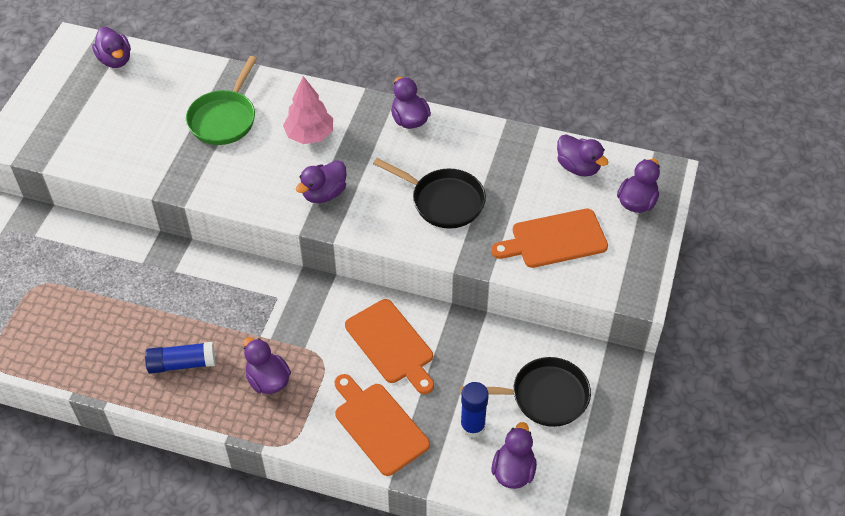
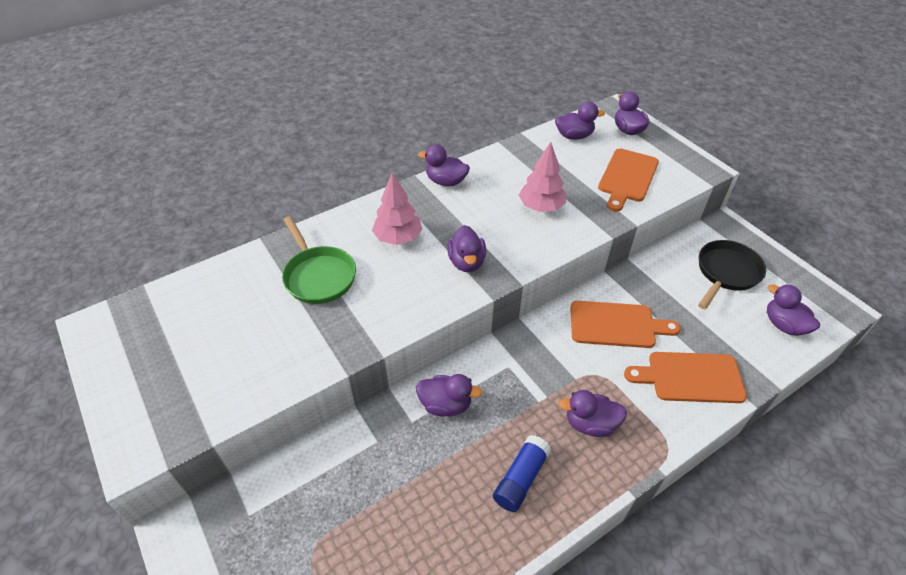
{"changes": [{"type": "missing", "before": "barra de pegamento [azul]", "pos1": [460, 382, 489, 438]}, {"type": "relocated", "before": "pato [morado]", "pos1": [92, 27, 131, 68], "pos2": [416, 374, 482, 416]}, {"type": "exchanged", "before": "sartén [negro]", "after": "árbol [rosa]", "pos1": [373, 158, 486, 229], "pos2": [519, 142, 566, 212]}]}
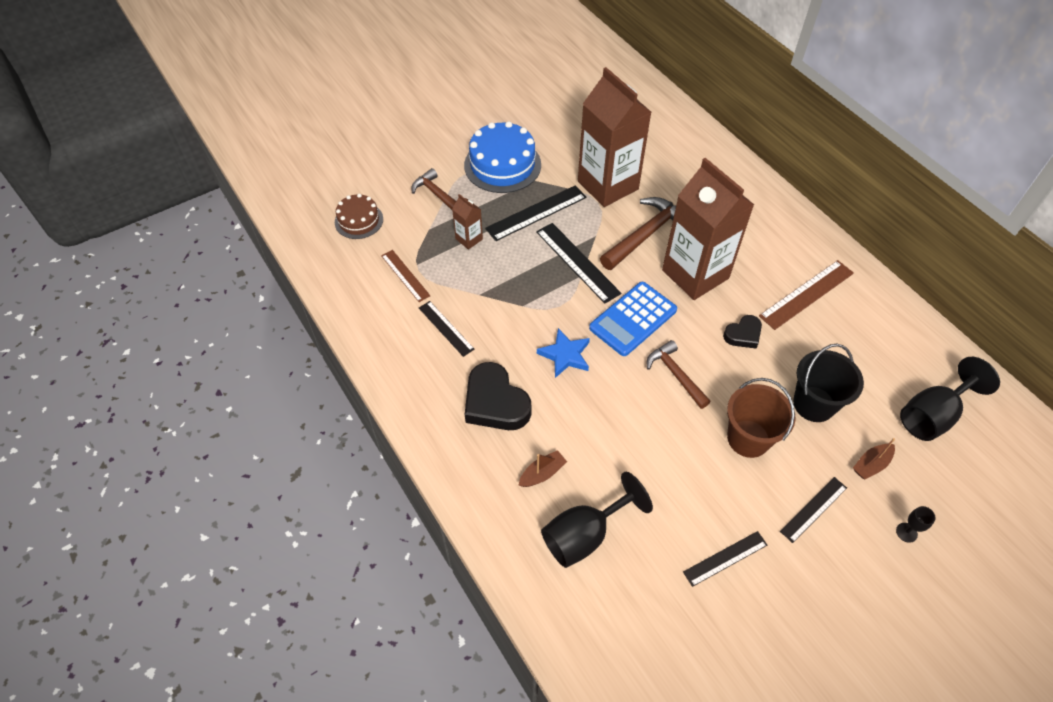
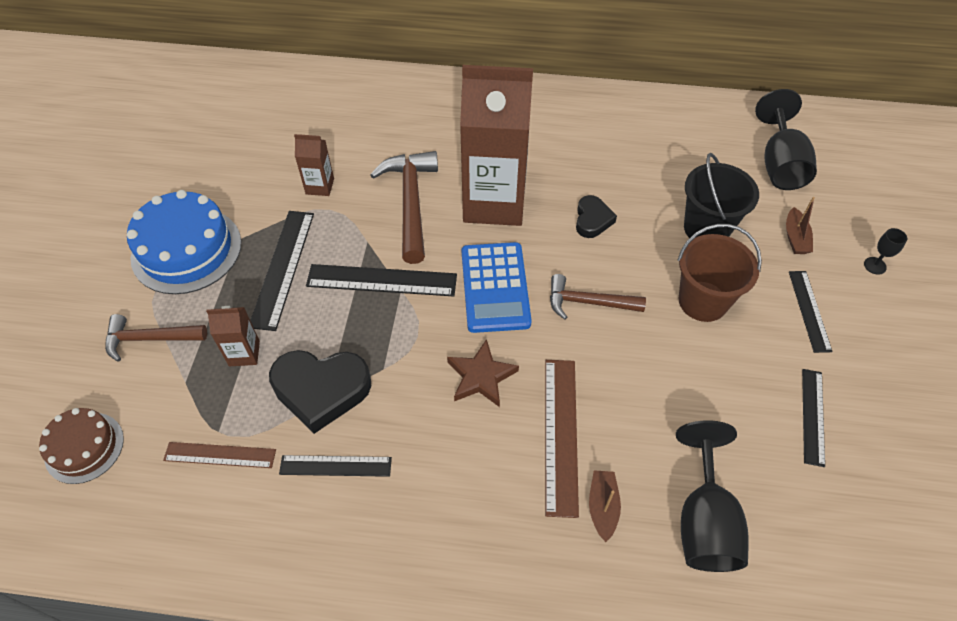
{"changes": [{"type": "relocated", "before": "corazón [negro]", "pos1": [465, 362, 531, 430], "pos2": [269, 350, 371, 434]}, {"type": "relocated", "before": "regla [marrón]", "pos1": [759, 260, 854, 330], "pos2": [545, 360, 579, 518]}, {"type": "colour", "before": "estrella [azul]", "after": "estrella [marrón]", "pos1": [537, 328, 590, 378], "pos2": [447, 339, 519, 407]}, {"type": "size", "before": "cartón de leche [marrón]", "pos1": [578, 67, 651, 207], "pos2": [294, 134, 334, 196], "scale": 0.42}]}
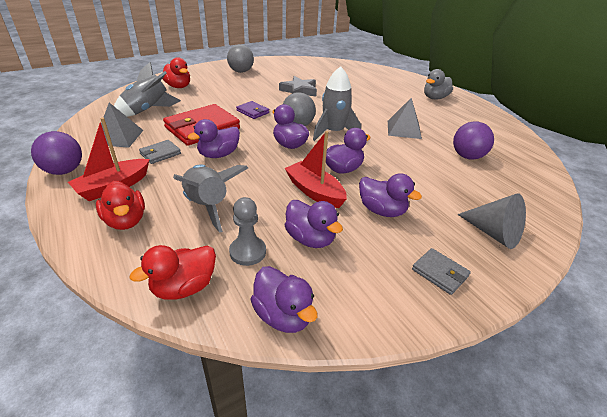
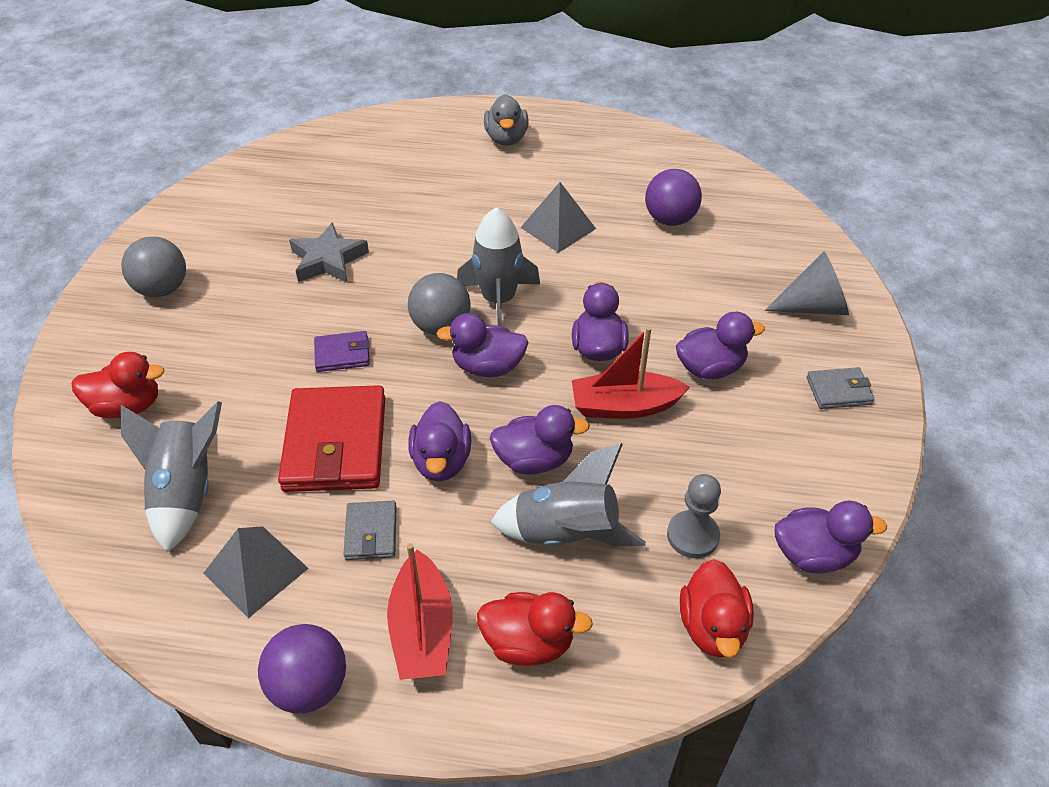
{"changes": [{"type": "relocated", "before": "pato [morado]", "pos1": [285, 200, 343, 248], "pos2": [490, 405, 590, 475]}]}
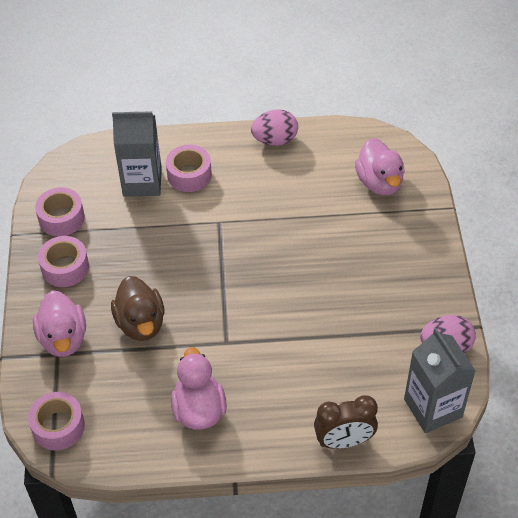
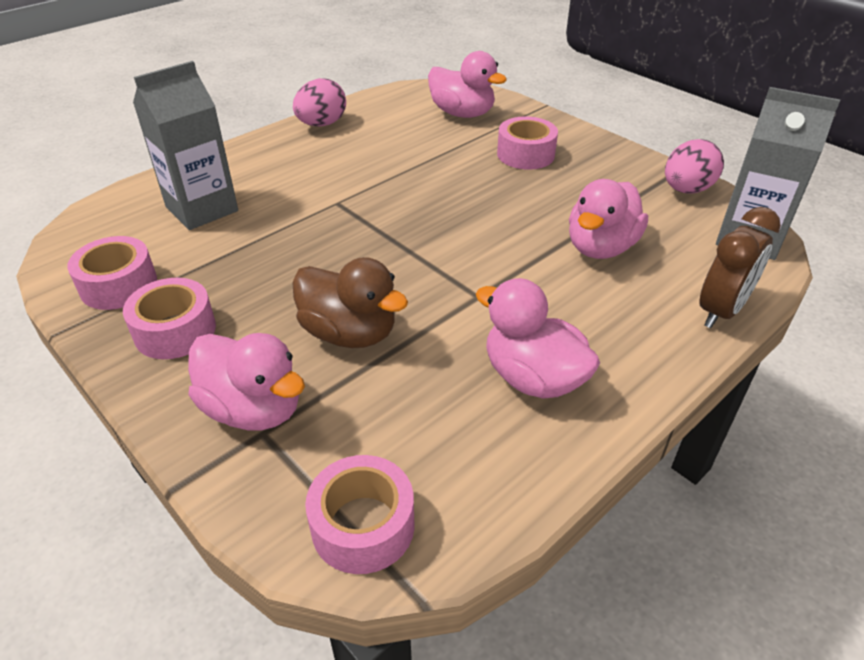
{"changes": [{"type": "appeared", "after": "pato [rosa]", "pos2": [569, 179, 648, 259]}, {"type": "relocated", "before": "cinta adhesiva [rosa]", "pos1": [166, 145, 212, 192], "pos2": [497, 116, 558, 170]}]}
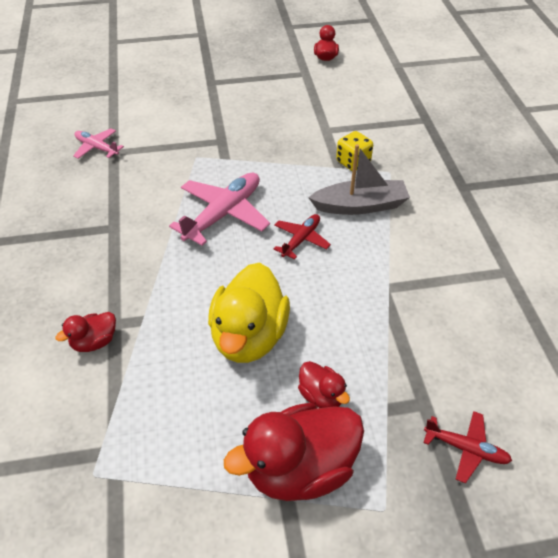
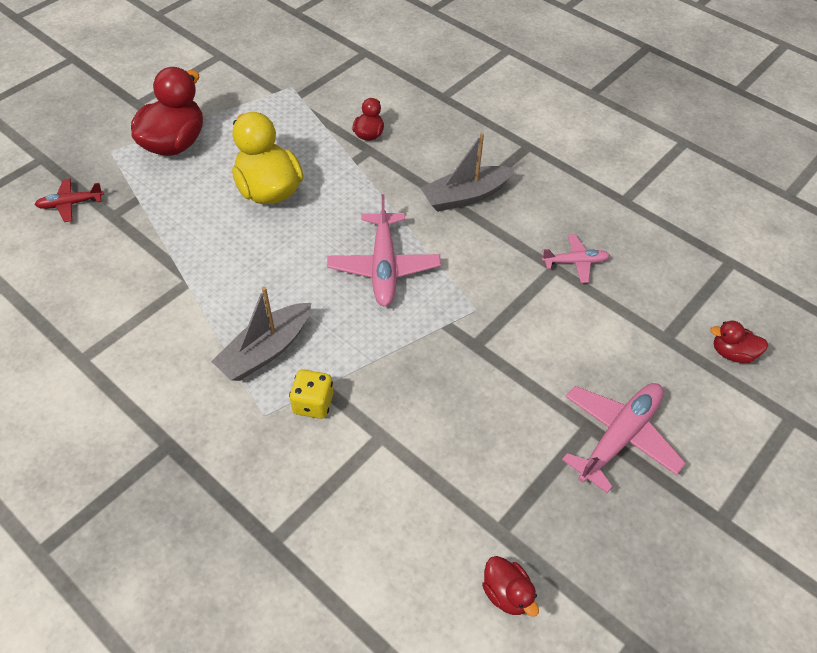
{"changes": [{"type": "missing", "before": "avión [rojo]", "pos1": [274, 214, 331, 259]}, {"type": "appeared", "after": "barco [gris]", "pos2": [420, 133, 515, 212]}, {"type": "appeared", "after": "avión [rosa]", "pos2": [562, 383, 686, 493]}, {"type": "relocated", "before": "pato [rojo]", "pos1": [298, 361, 350, 408], "pos2": [710, 321, 768, 363]}]}
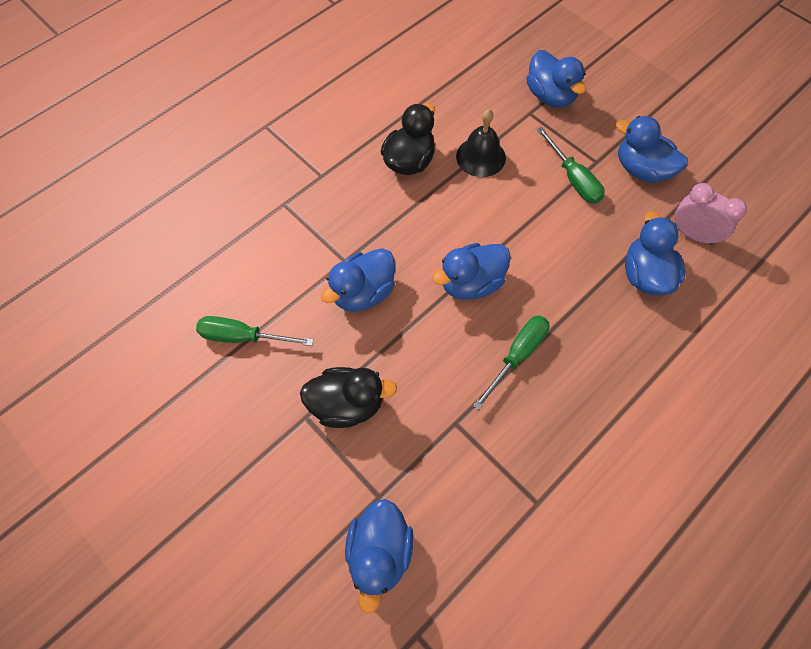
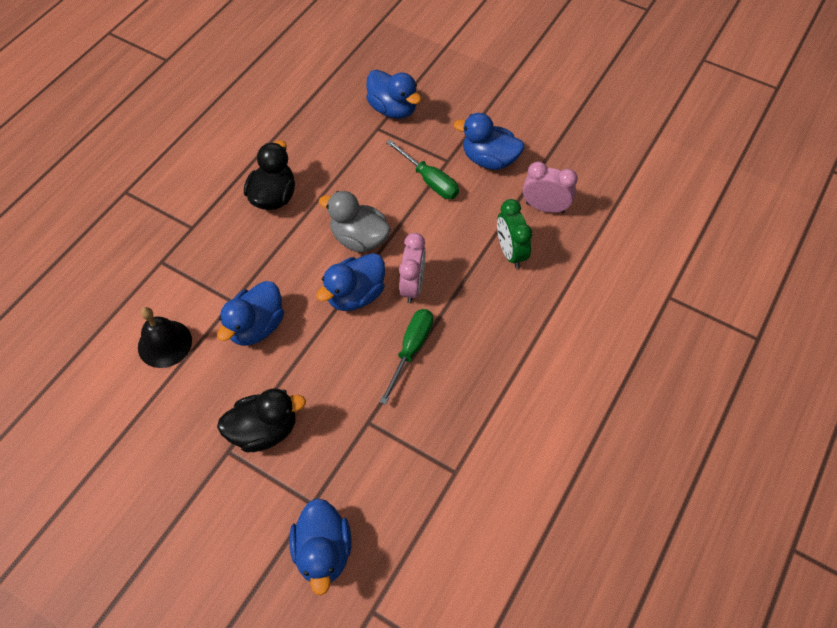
{"changes": [{"type": "missing", "before": "destornillador [verde]", "pos1": [196, 316, 314, 346]}, {"type": "appeared", "after": "pato [gris]", "pos2": [319, 191, 391, 253]}, {"type": "appeared", "after": "despertador [rosa]", "pos2": [399, 233, 426, 303]}, {"type": "relocated", "before": "campana [negro]", "pos1": [456, 109, 506, 177], "pos2": [138, 307, 192, 368]}, {"type": "exchanged", "before": "pato [azul]", "after": "despertador [verde]", "pos1": [625, 211, 685, 295], "pos2": [497, 199, 532, 268]}]}
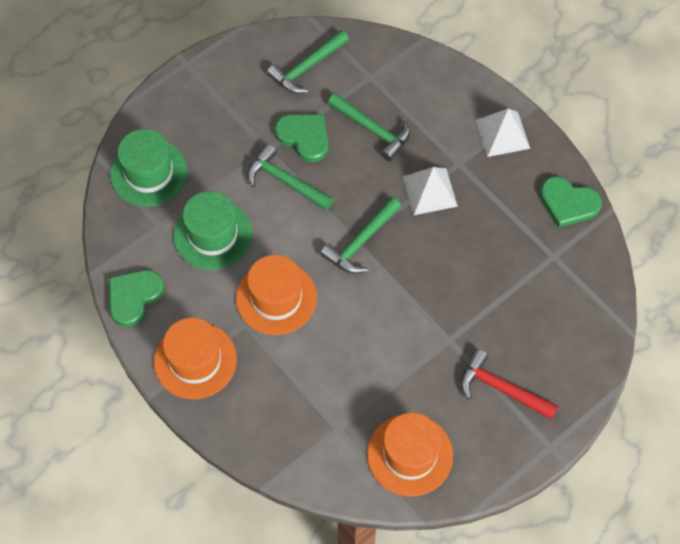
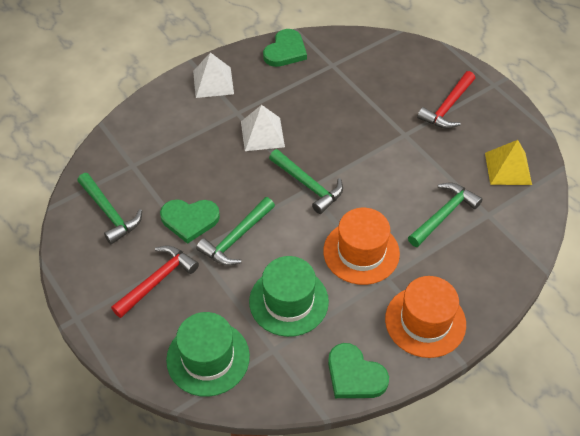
{"changes": [{"type": "appeared", "after": "martillo [rojo]", "pos2": [111, 245, 199, 318]}, {"type": "relocated", "before": "martillo [verde]", "pos1": [328, 93, 410, 161], "pos2": [408, 183, 482, 247]}, {"type": "exchanged", "before": "sombrero [naranja]", "after": "pirámide [amarillo]", "pos1": [367, 413, 453, 497], "pos2": [485, 140, 532, 185]}, {"type": "spun", "before": "corazón [verde]", "pos1": [275, 115, 328, 162], "pos2": [160, 199, 220, 244], "turn": -135}]}
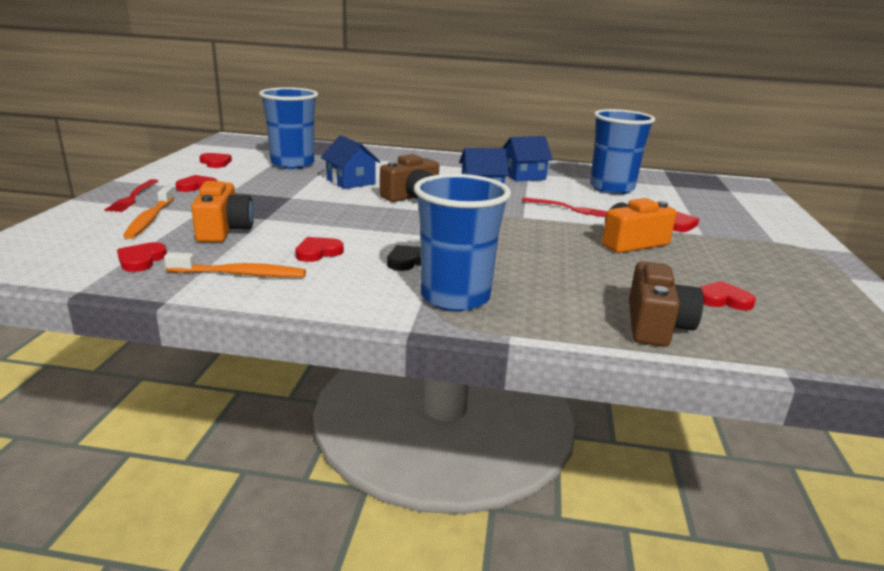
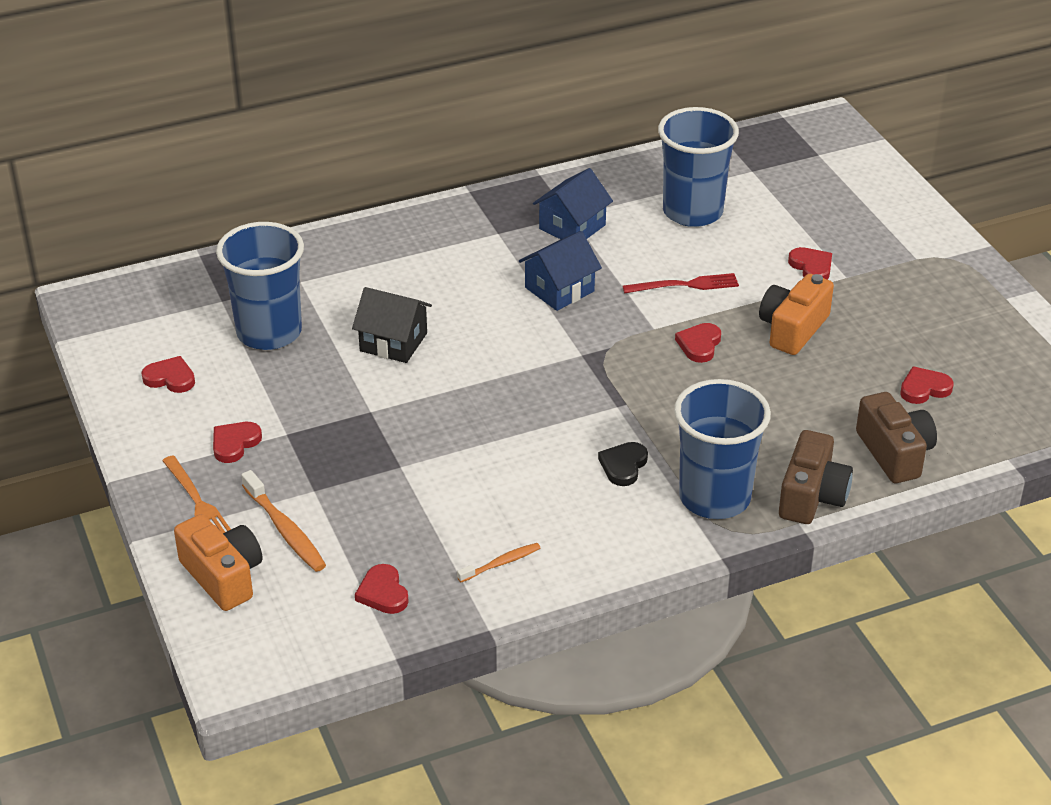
{"changes": [{"type": "relocated", "before": "cámara [naranja]", "pos1": [191, 181, 254, 242], "pos2": [174, 514, 262, 611]}, {"type": "relocated", "before": "corazón [rojo]", "pos1": [295, 237, 344, 262], "pos2": [675, 323, 721, 363]}, {"type": "relocated", "before": "cámara [marrón]", "pos1": [380, 154, 439, 202], "pos2": [779, 430, 853, 524]}, {"type": "colour", "before": "tenedor [rojo]", "after": "tenedor [naranja]", "pos1": [105, 179, 158, 212], "pos2": [162, 455, 231, 533]}, {"type": "colour", "before": "casa [azul]", "after": "casa [negro]", "pos1": [321, 135, 381, 189], "pos2": [352, 287, 432, 363]}, {"type": "size", "before": "cepillo de dientes [naranja]", "pos1": [164, 252, 306, 277], "pos2": [457, 543, 540, 583], "scale": 0.61}]}
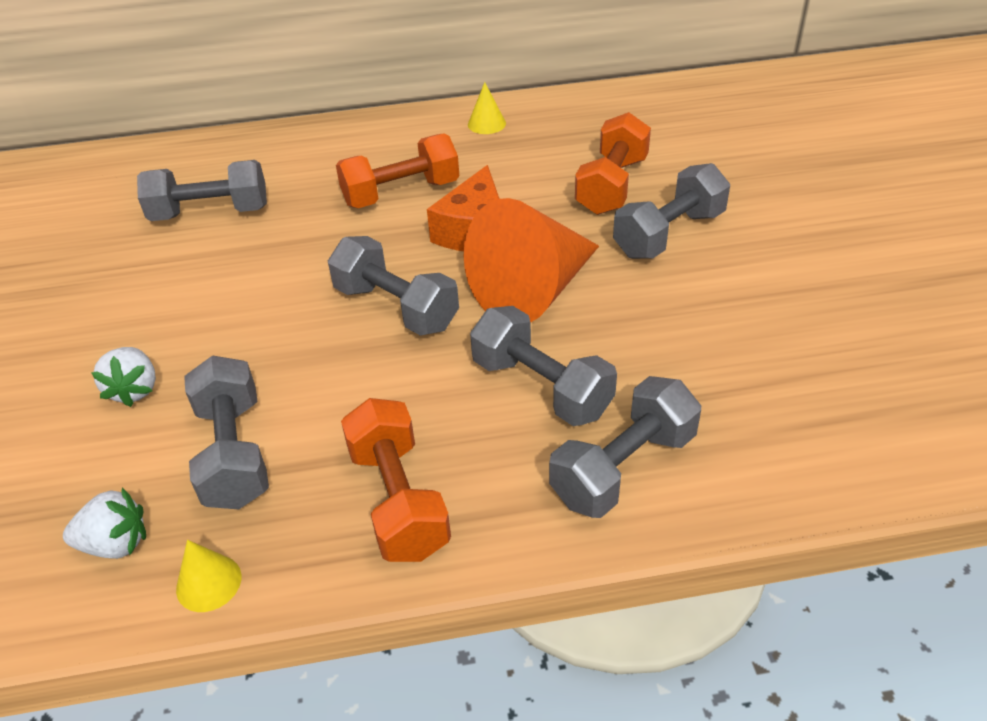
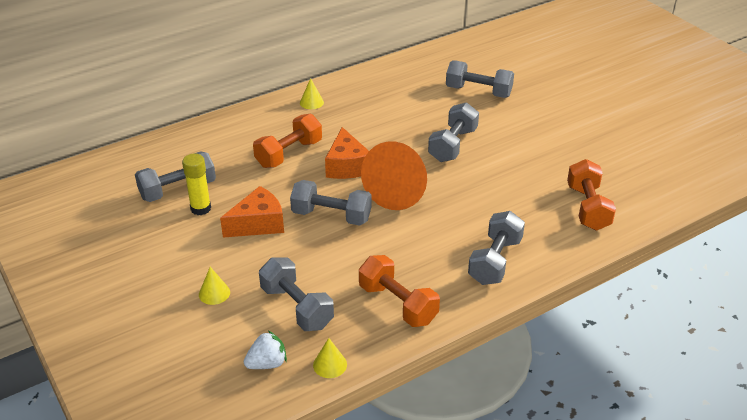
{"changes": [{"type": "appeared", "after": "barra de pegamento [amarillo]", "pos2": [182, 154, 211, 215]}, {"type": "appeared", "after": "queso [naranja]", "pos2": [220, 186, 284, 238]}, {"type": "relocated", "before": "mancuerna [gris]", "pos1": [470, 306, 617, 426], "pos2": [446, 60, 514, 98]}, {"type": "relocated", "before": "mancuerna [naranja]", "pos1": [575, 112, 651, 215], "pos2": [567, 159, 616, 231]}, {"type": "exchanged", "before": "fresa [blanco]", "after": "cono [amarillo]", "pos1": [91, 347, 156, 407], "pos2": [199, 267, 230, 305]}]}
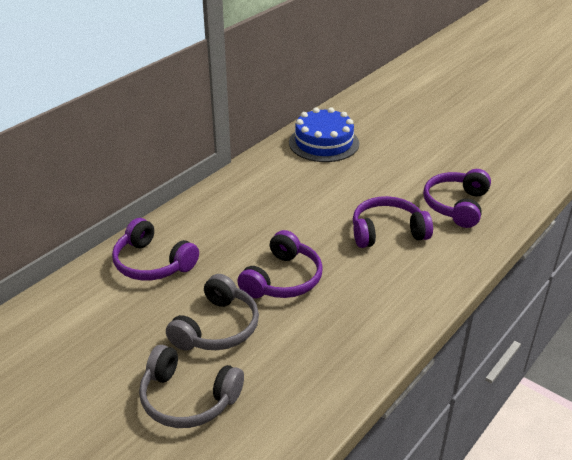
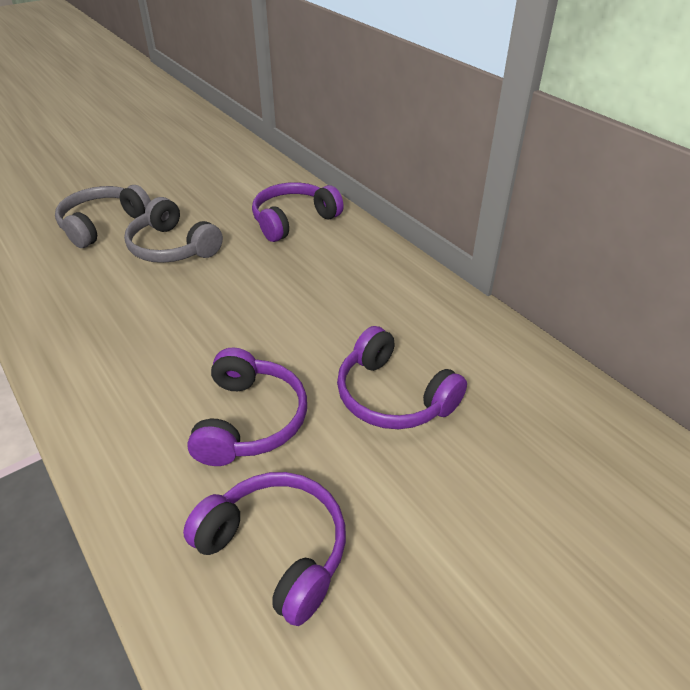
{"changes": [{"type": "missing", "before": "tarta [azul]", "pos1": [289, 107, 359, 162]}, {"type": "relocated", "before": "auriculares [morado]", "pos1": [237, 230, 323, 298], "pos2": [337, 326, 467, 429]}]}
